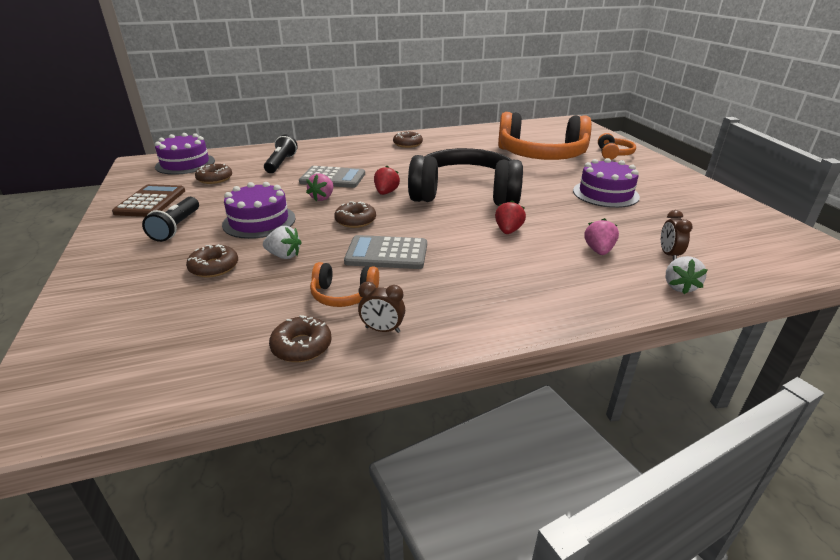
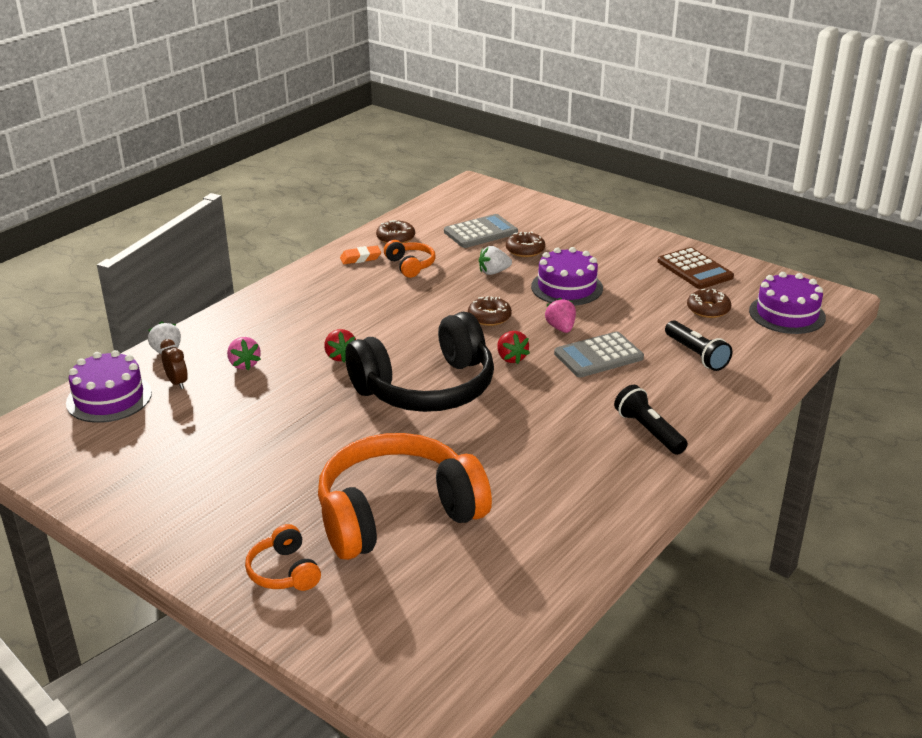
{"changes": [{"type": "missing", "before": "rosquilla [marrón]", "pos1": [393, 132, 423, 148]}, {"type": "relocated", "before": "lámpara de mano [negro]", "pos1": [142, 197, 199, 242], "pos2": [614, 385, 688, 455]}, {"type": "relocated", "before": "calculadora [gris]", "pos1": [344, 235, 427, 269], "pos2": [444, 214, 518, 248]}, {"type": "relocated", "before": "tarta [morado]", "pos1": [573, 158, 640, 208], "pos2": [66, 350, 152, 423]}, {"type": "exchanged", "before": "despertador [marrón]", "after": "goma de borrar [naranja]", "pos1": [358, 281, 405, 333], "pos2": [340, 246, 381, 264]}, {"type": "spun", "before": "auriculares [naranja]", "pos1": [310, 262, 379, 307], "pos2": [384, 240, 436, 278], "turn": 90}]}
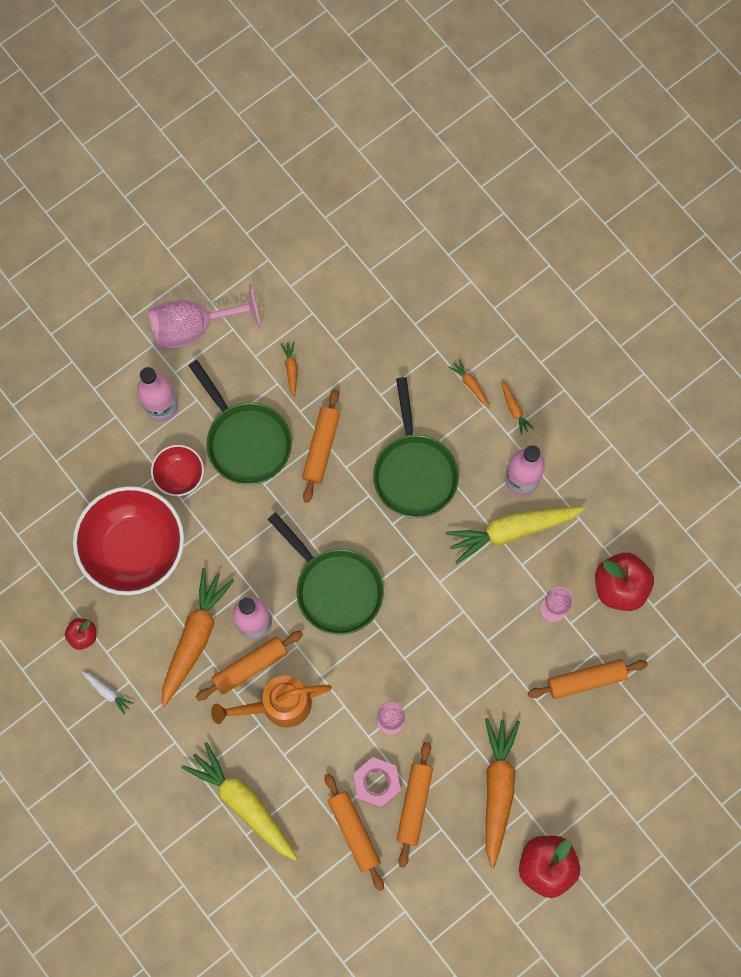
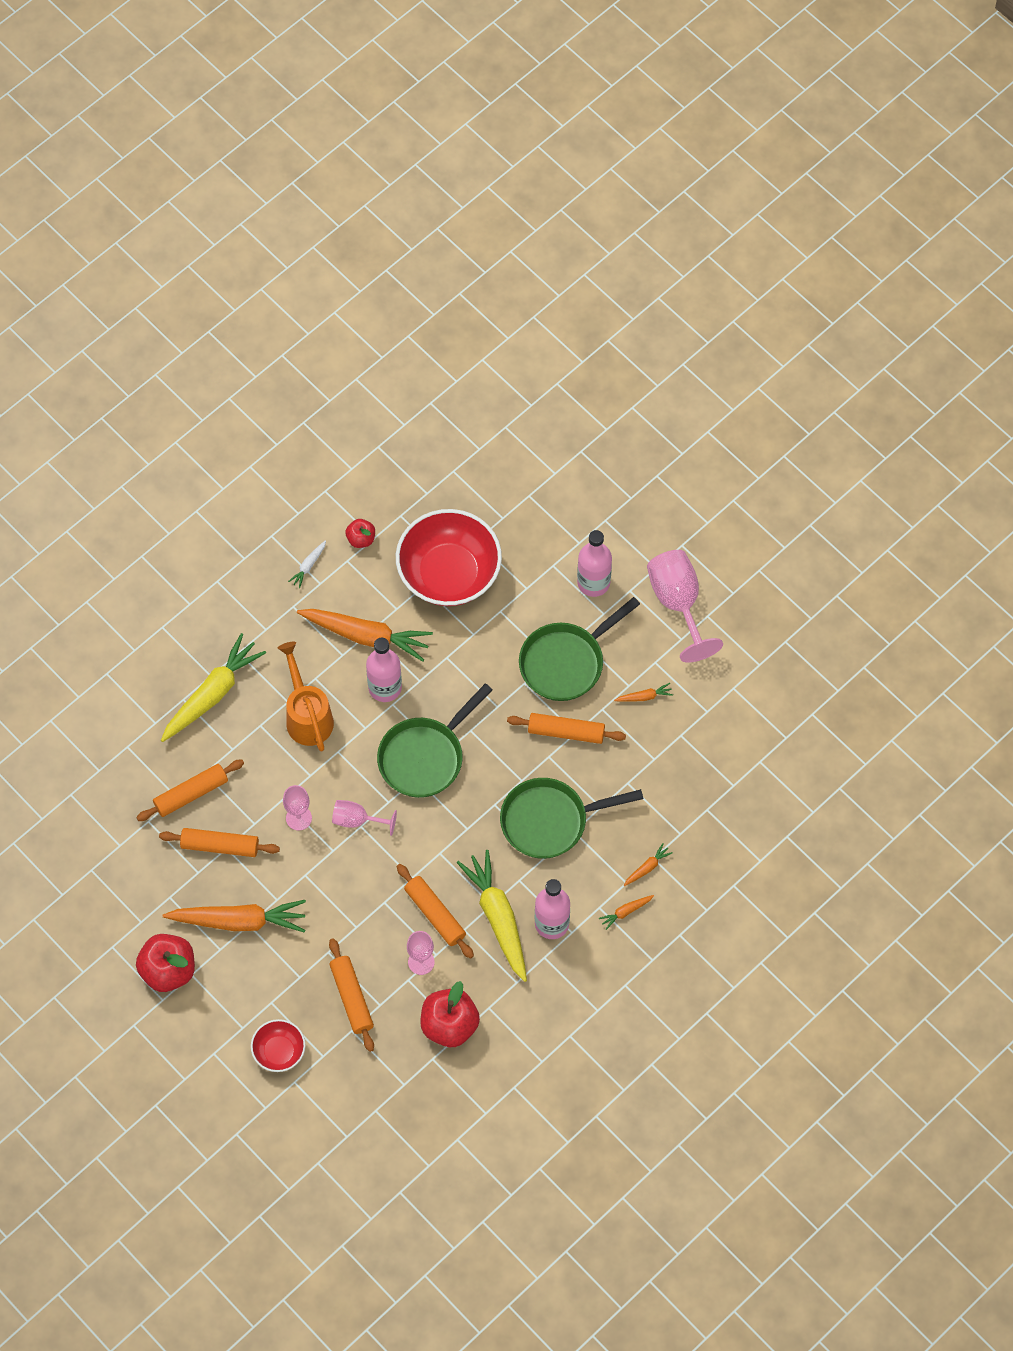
{"changes": [{"type": "missing", "before": "tuerca [rosa]", "pos1": [353, 757, 401, 808]}, {"type": "appeared", "after": "copa [rosa]", "pos2": [332, 800, 397, 836]}, {"type": "relocated", "before": "cuenco [rojo]", "pos1": [151, 445, 204, 496], "pos2": [251, 1019, 305, 1072]}, {"type": "relocated", "before": "rodillo [naranja]", "pos1": [196, 631, 303, 701], "pos2": [397, 864, 474, 959]}]}
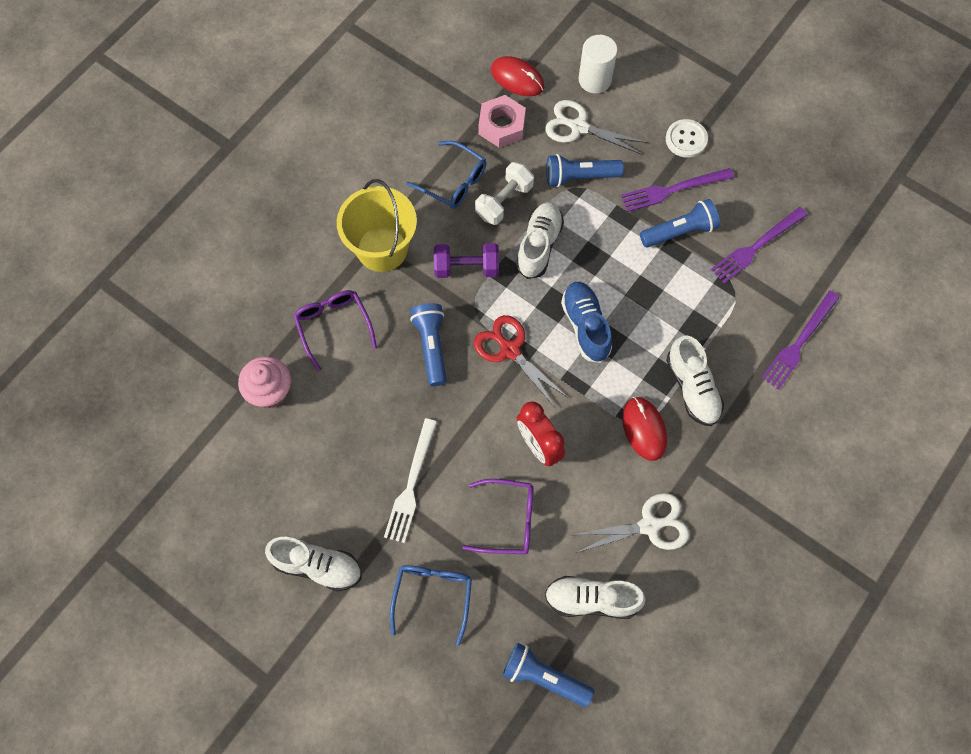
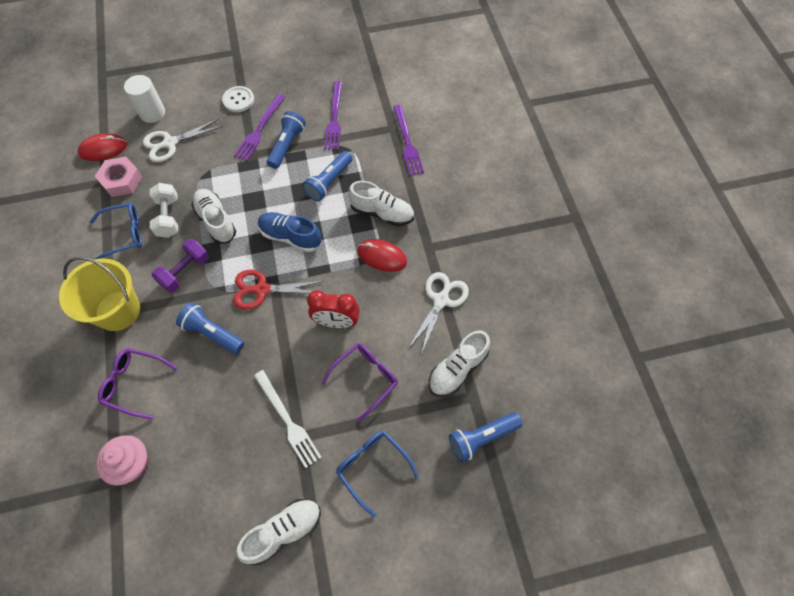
{"changes": [{"type": "relocated", "before": "lámpara de mano [azul]", "pos1": [546, 154, 624, 187], "pos2": [302, 151, 353, 202]}]}
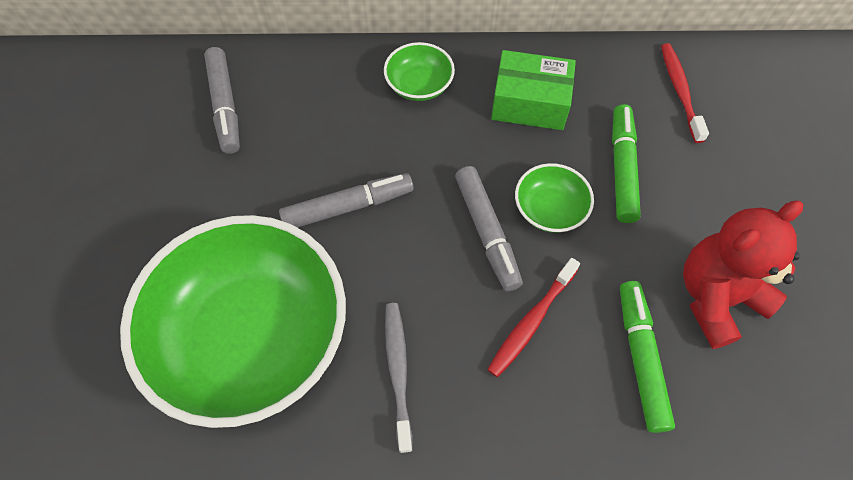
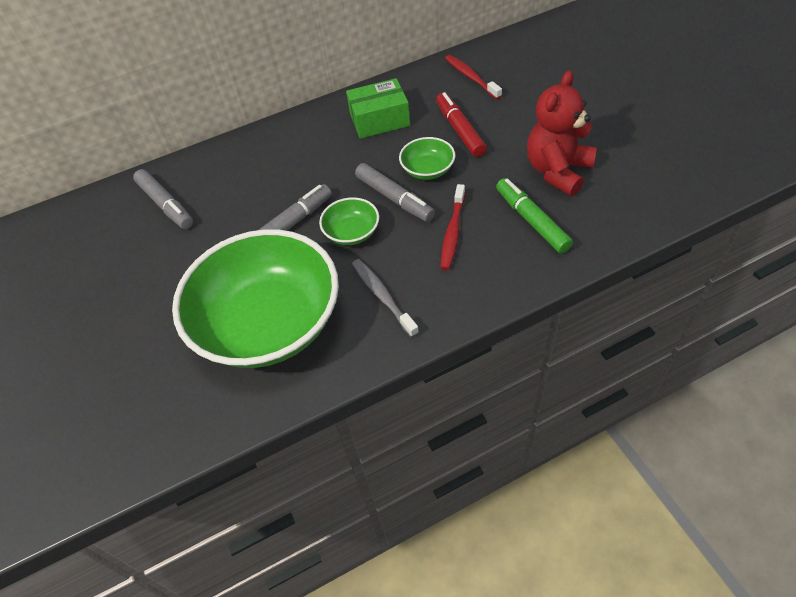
{"changes": [{"type": "relocated", "before": "cuenco [verde]", "pos1": [384, 42, 455, 101], "pos2": [319, 197, 379, 245]}, {"type": "colour", "before": "rotulador [verde]", "after": "rotulador [rojo]", "pos1": [612, 104, 641, 223], "pos2": [436, 92, 487, 157]}]}
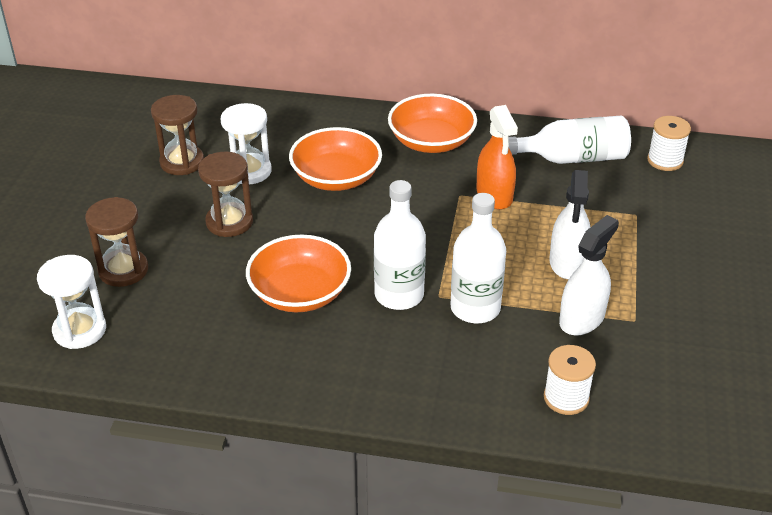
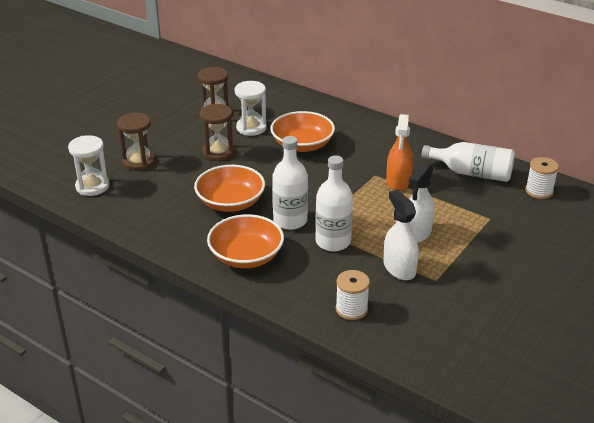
{"changes": [{"type": "relocated", "before": "cuenco [naranja]", "pos1": [388, 94, 477, 153], "pos2": [207, 214, 284, 268]}, {"type": "spun", "before": "pulverizador [blanco]", "pos1": [559, 215, 619, 336], "pos2": [384, 190, 419, 280], "turn": -90}]}
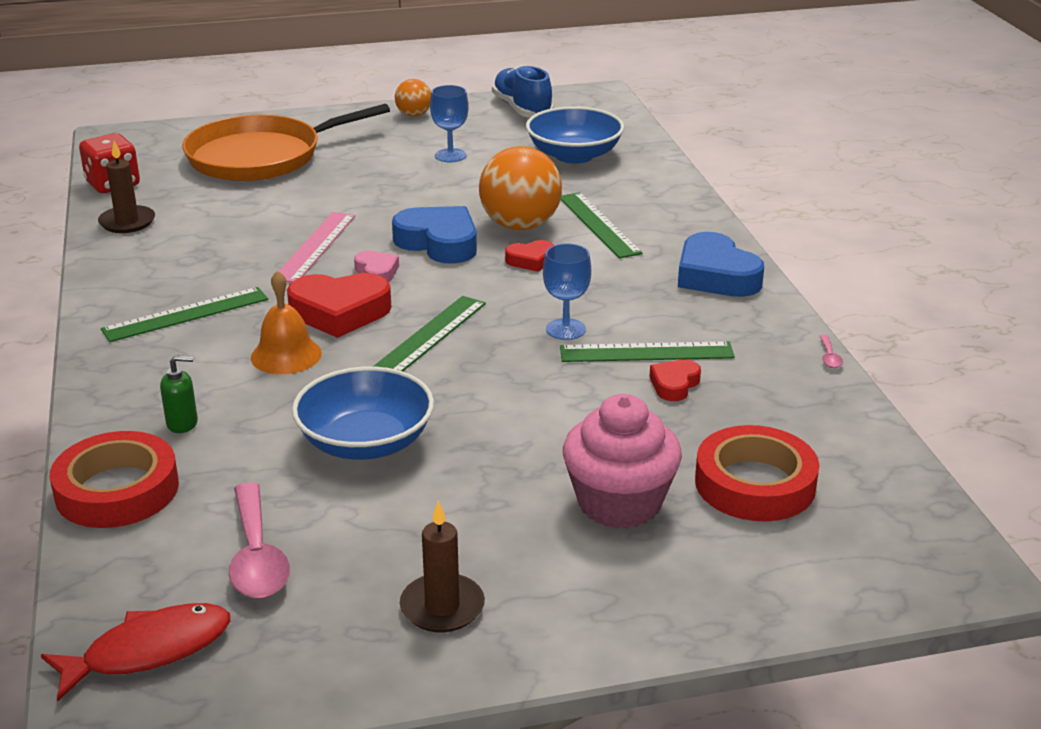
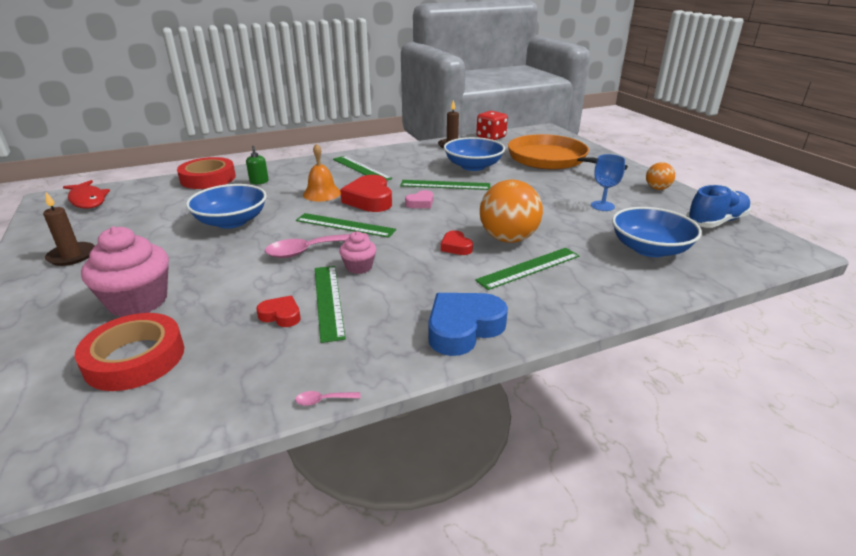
{"changes": [{"type": "missing", "before": "corazón [azul]", "pos1": [392, 206, 477, 263]}, {"type": "appeared", "after": "cuenco [azul]", "pos2": [444, 137, 505, 171]}, {"type": "relocated", "before": "cuchara [rosa]", "pos1": [229, 482, 290, 598], "pos2": [265, 233, 369, 258]}, {"type": "exchanged", "before": "copa [azul]", "after": "magdalena [rosa]", "pos1": [543, 243, 591, 340], "pos2": [339, 231, 376, 274]}, {"type": "colour", "before": "regla [rosa]", "after": "regla [verde]", "pos1": [279, 212, 355, 283], "pos2": [400, 180, 490, 190]}]}
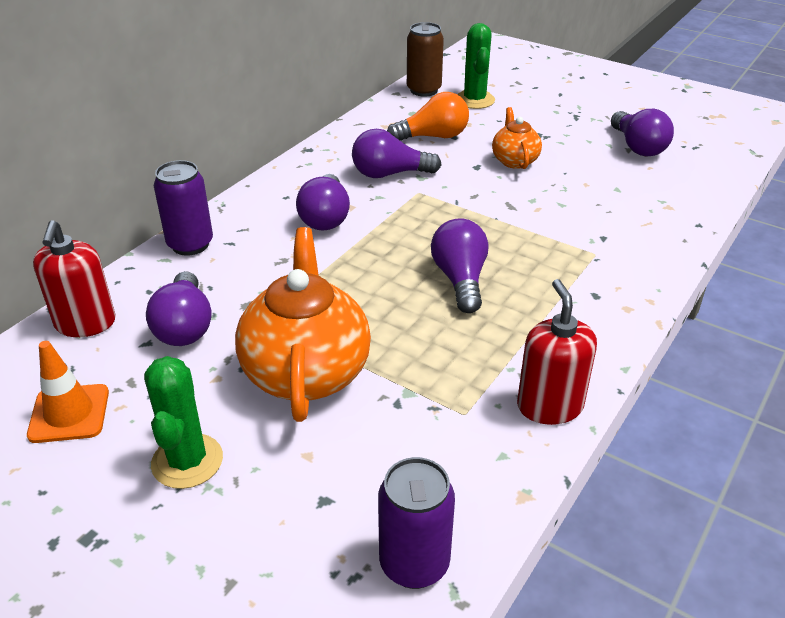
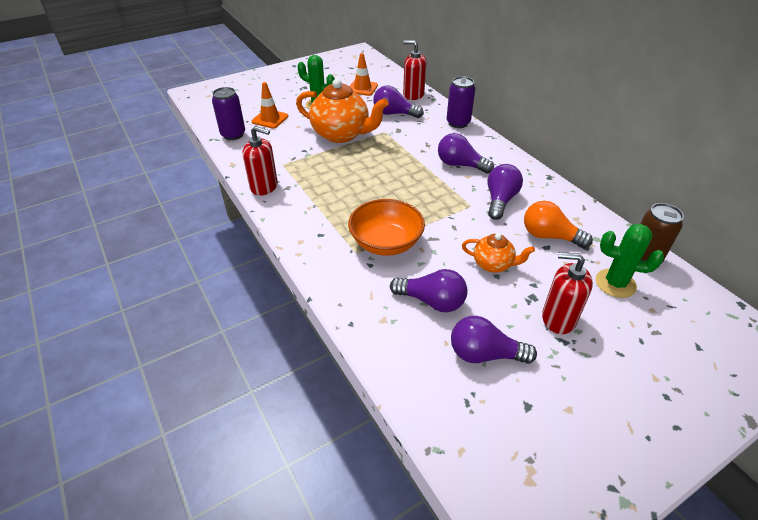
{"changes": [{"type": "appeared", "after": "cono de tráfico [naranja]", "pos2": [252, 82, 288, 128]}, {"type": "appeared", "after": "cuenco [naranja]", "pos2": [348, 199, 425, 256]}, {"type": "appeared", "after": "dispensador de jabón [rojo]", "pos2": [542, 252, 593, 334]}, {"type": "relocated", "before": "bombilla [morado]", "pos1": [431, 218, 488, 313], "pos2": [390, 269, 468, 312]}, {"type": "spun", "before": "bombilla [naranja]", "pos1": [387, 92, 469, 141], "pos2": [524, 201, 593, 248], "turn": 105}]}
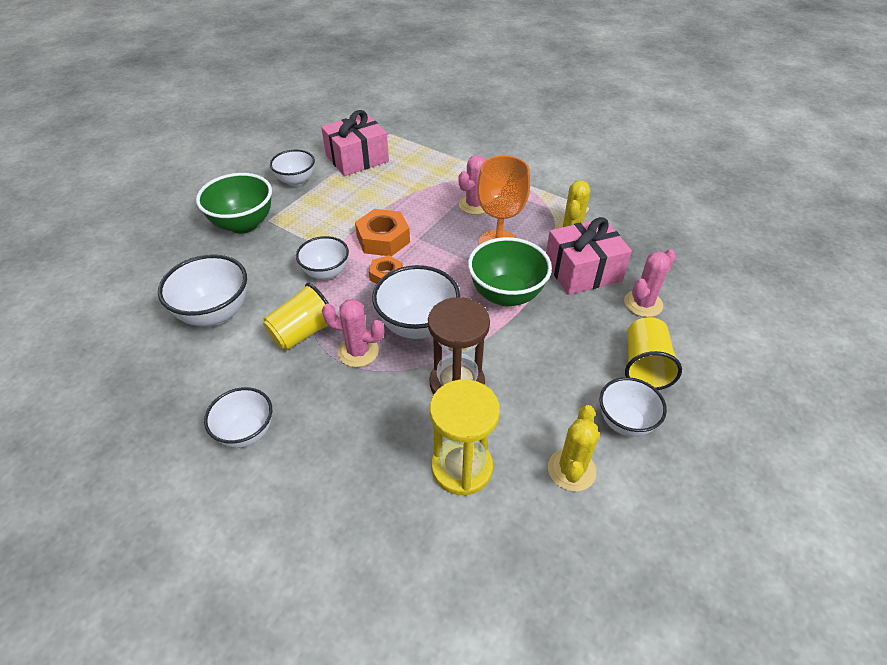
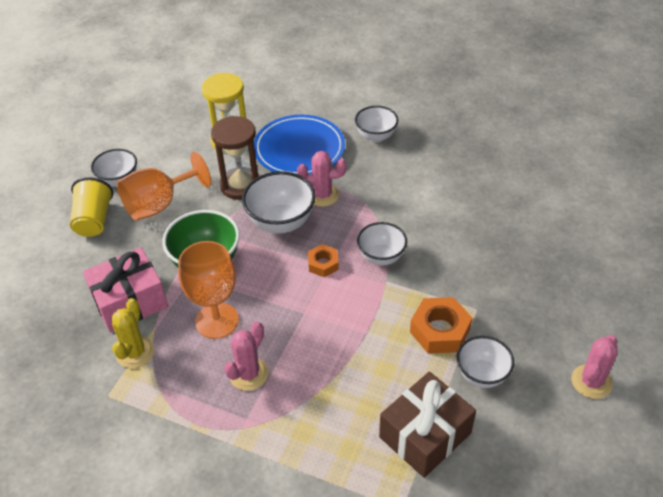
{"changes": [{"type": "missing", "before": "cuenco [blanco]", "pos1": [158, 254, 247, 326]}, {"type": "missing", "before": "cuenco [verde]", "pos1": [196, 173, 272, 234]}, {"type": "missing", "before": "vaso [amarillo]", "pos1": [263, 283, 329, 350]}, {"type": "missing", "before": "cactus [amarillo]", "pos1": [548, 405, 599, 492]}, {"type": "appeared", "after": "copa [naranja]", "pos2": [117, 152, 211, 220]}, {"type": "appeared", "after": "plato [azul]", "pos2": [254, 115, 345, 174]}, {"type": "relocated", "before": "tuerca [naranja]", "pos1": [355, 209, 410, 256], "pos2": [410, 297, 472, 354]}, {"type": "relocated", "before": "cactus [rosa]", "pos1": [624, 249, 676, 317], "pos2": [571, 335, 617, 399]}, {"type": "colour", "before": "regalo [rosa]", "after": "regalo [marrón]", "pos1": [321, 110, 389, 176], "pos2": [379, 372, 476, 478]}]}
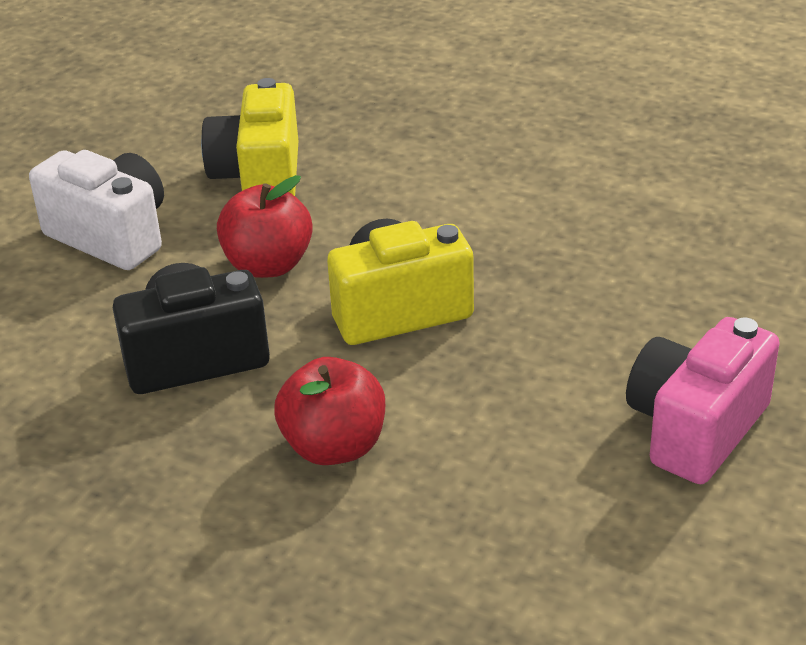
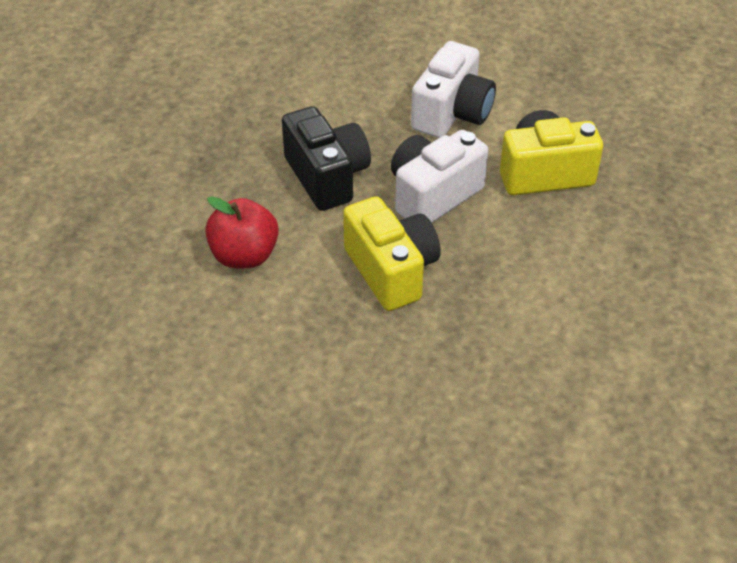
{"changes": [{"type": "missing", "before": "cámara [rosa]", "pos1": [626, 317, 779, 484]}, {"type": "exchanged", "before": "manzana [rojo]", "after": "cámara [blanco]", "pos1": [217, 175, 313, 278], "pos2": [391, 130, 488, 223]}]}
